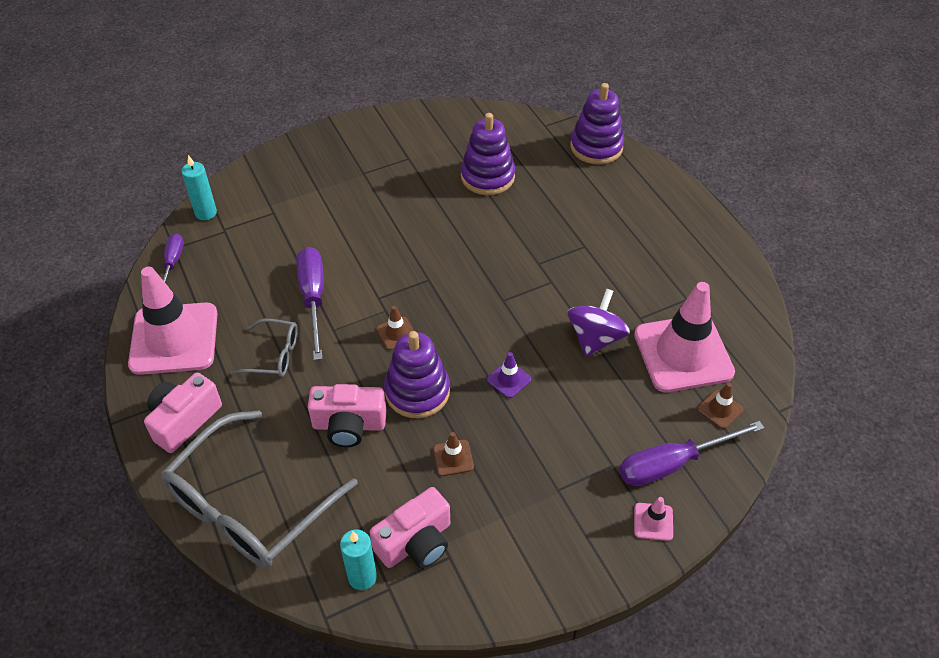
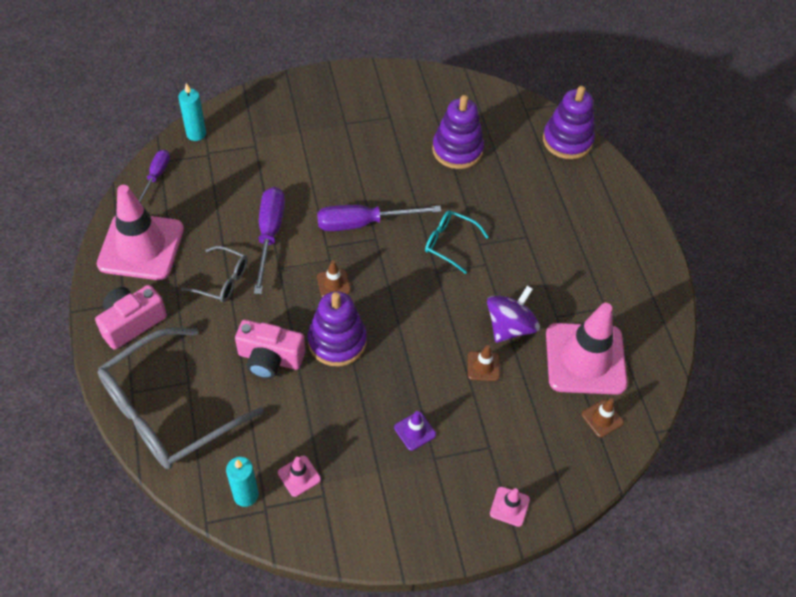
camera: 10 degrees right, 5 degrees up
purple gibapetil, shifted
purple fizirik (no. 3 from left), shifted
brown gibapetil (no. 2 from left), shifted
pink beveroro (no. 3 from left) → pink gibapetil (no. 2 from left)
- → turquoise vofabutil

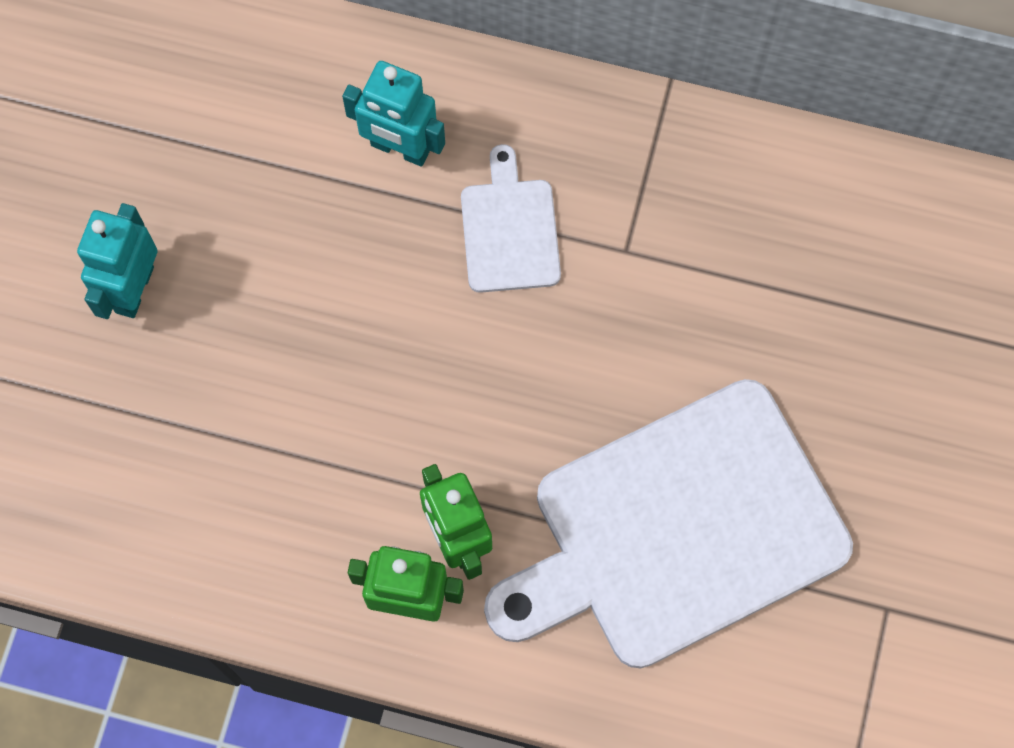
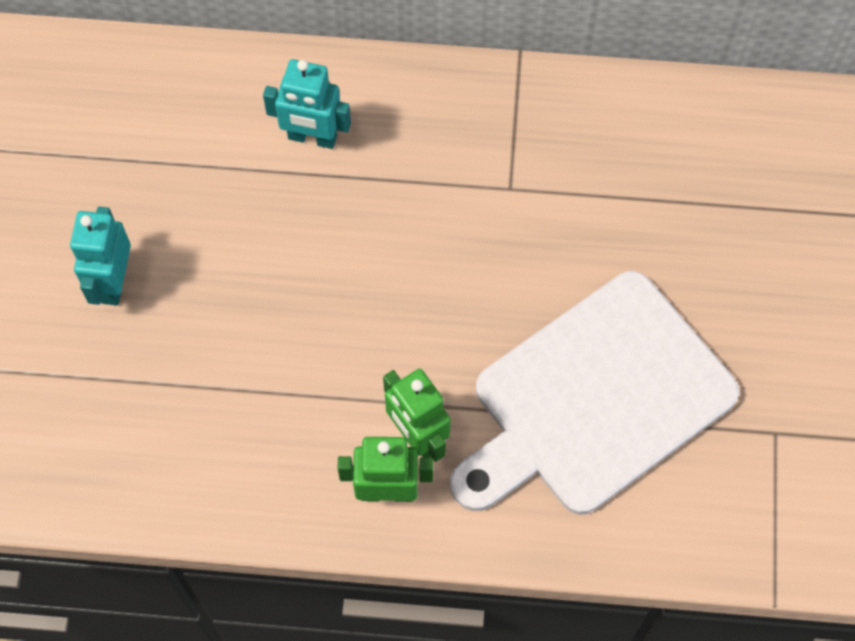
camera: 10 degrees left, 5 degrees down
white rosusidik (no. 1 from left) → -

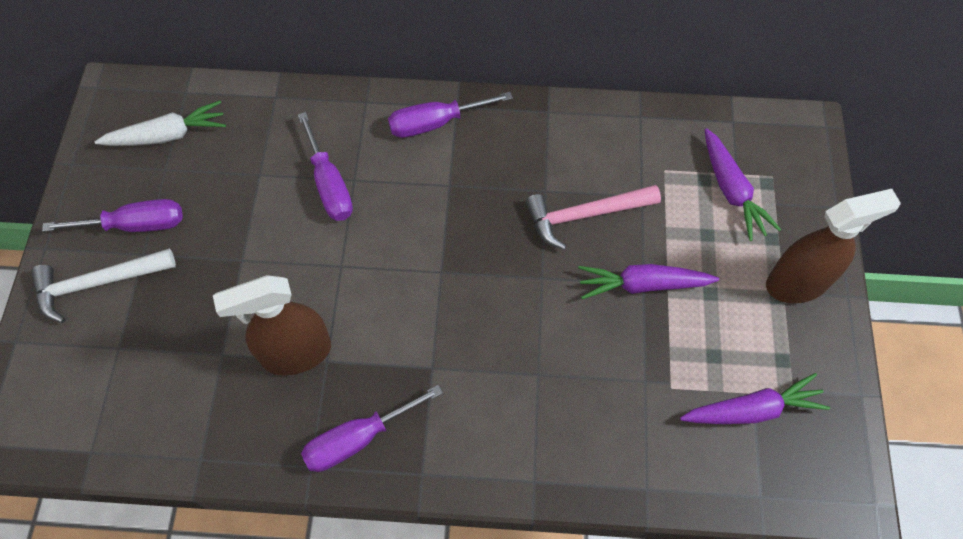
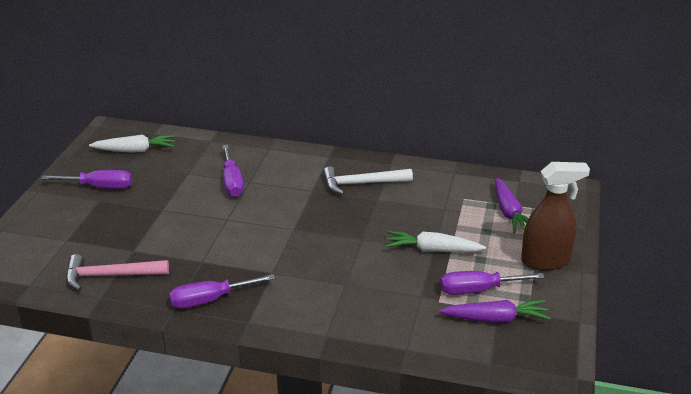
camera: 10 degrees right, 30 degrees down
purple fizirik (no. 4 from left), shifted
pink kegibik, shifted
white kegibik, shifted
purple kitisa (no. 1 from left) → white kitisa (no. 2 from left)
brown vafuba (no. 1 from left) → -

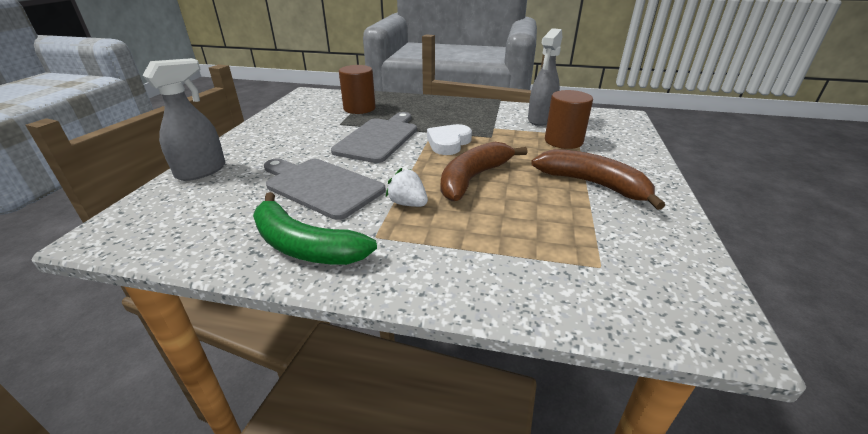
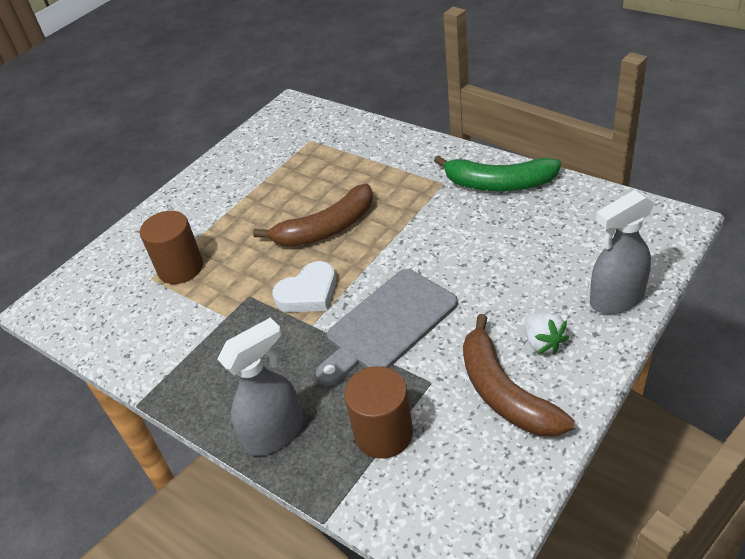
camera: 150 degrees left, 10 degrees up
grey vafuba (no. 2 from left in the first image) → grey vafuba (no. 1 from left), shifted
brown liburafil (no. 2 from left), shifted
grey rosusidik (no. 1 from left) → -
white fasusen, shifted
green liburafil, 135 degrees clockwise

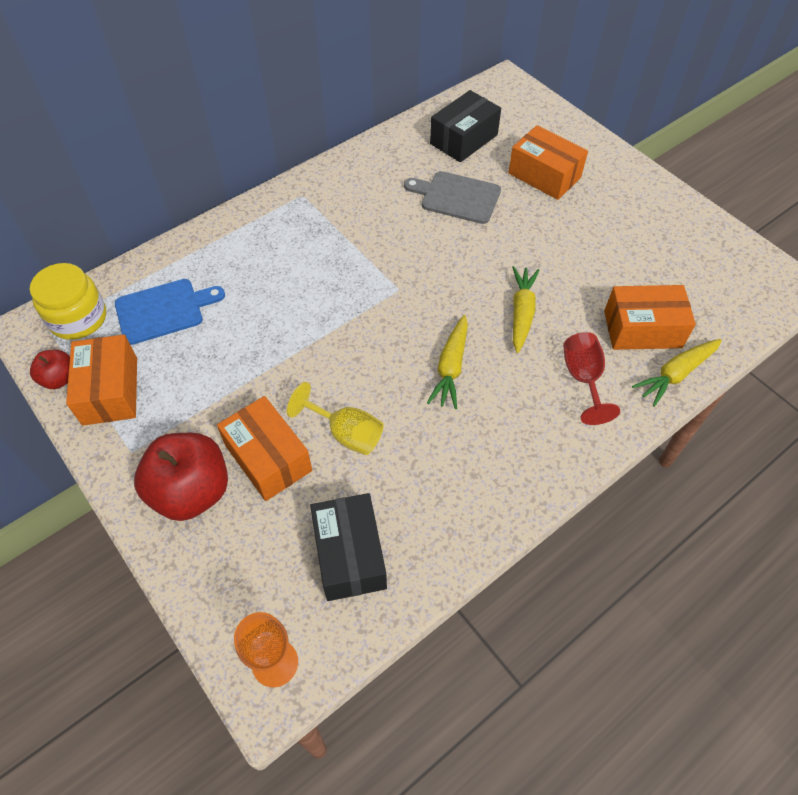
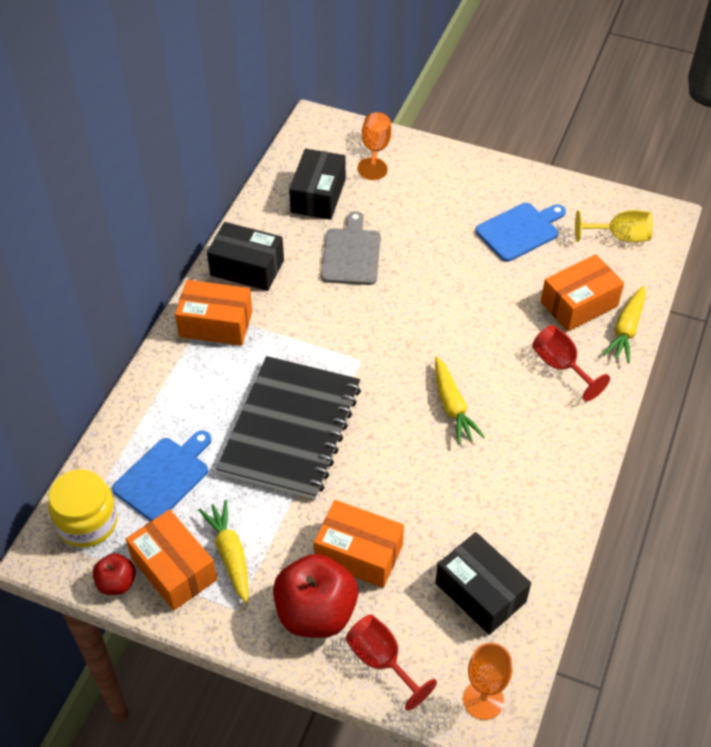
camera: 30 degrees left, 5 degrees down
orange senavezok (no. 3 from left in the first image) → orange senavezok (no. 2 from left), shifted
grey rosusidik, 105 degrees clockwise
yellow kitisa (no. 2 from left in the first image) → yellow kitisa (no. 1 from left), shifted
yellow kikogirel, shifted
- → orange kikogirel (no. 1 from left)
- → blue rosusidik (no. 2 from left)
- → black senavezok (no. 1 from left)
- → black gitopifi
- → red kikogirel (no. 1 from left)

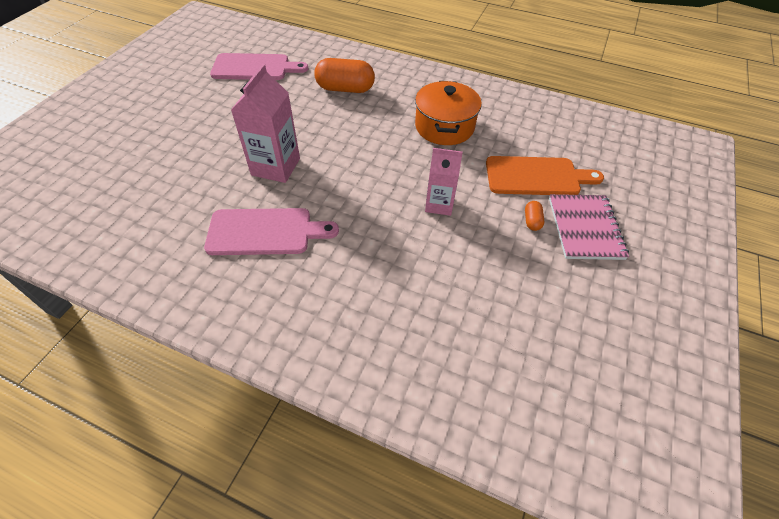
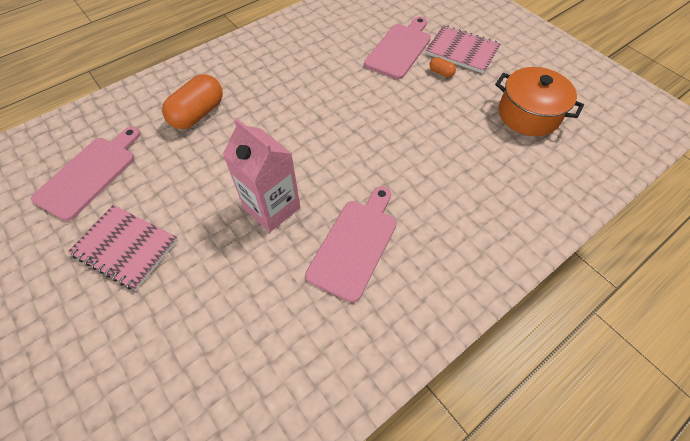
camera: 60 degrees left, 5 degrees up
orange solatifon, shifted
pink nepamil (no. 2 from left) → -
orange rosusidik → pink rosusidik (no. 3 from left)
- → pink gitopifi (no. 1 from left)

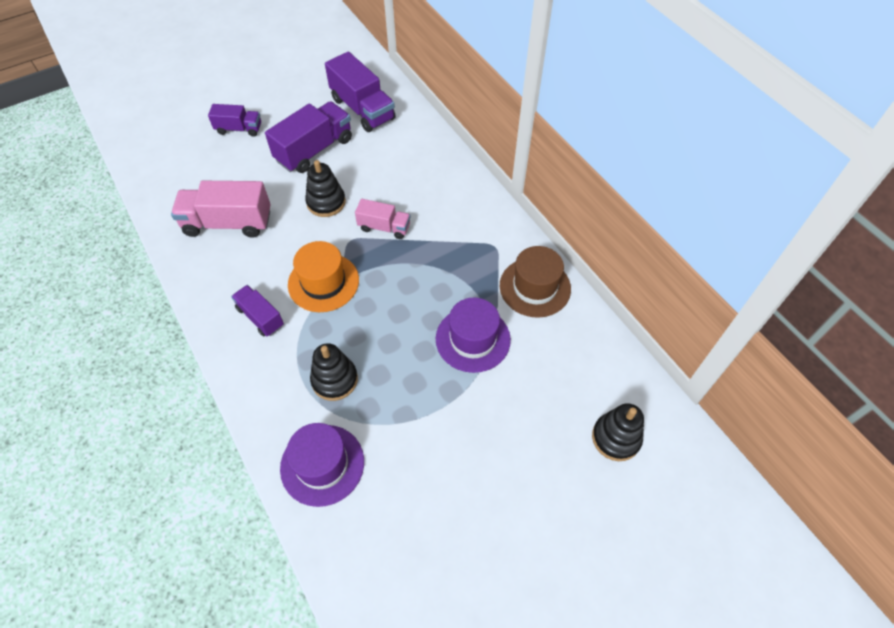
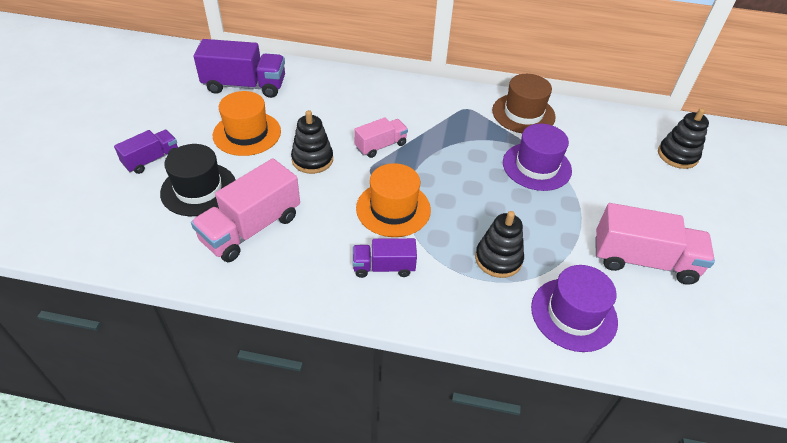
camera: 50 degrees left, 10 degrees down
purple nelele (no. 3 from left) → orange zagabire (no. 1 from left)
- → black zagabire
- → pink nelele (no. 3 from left)

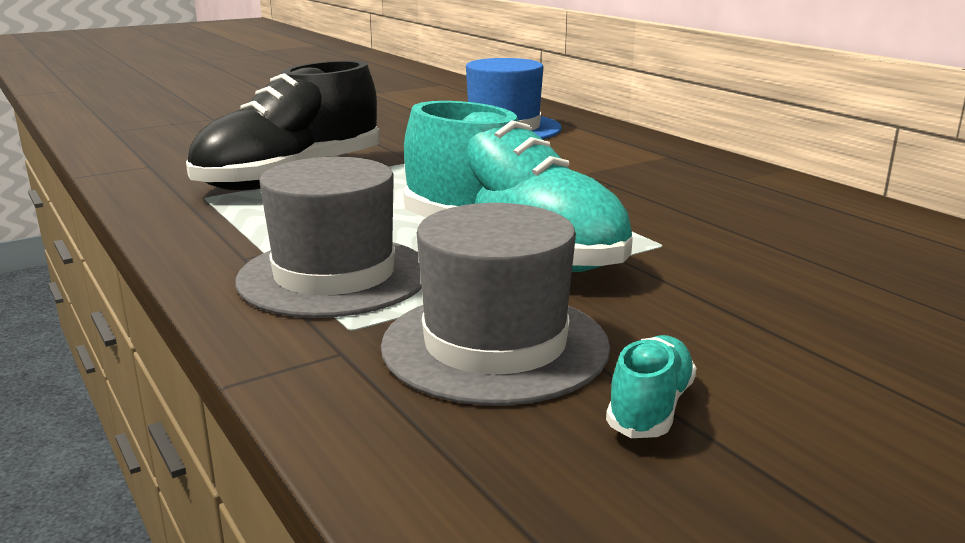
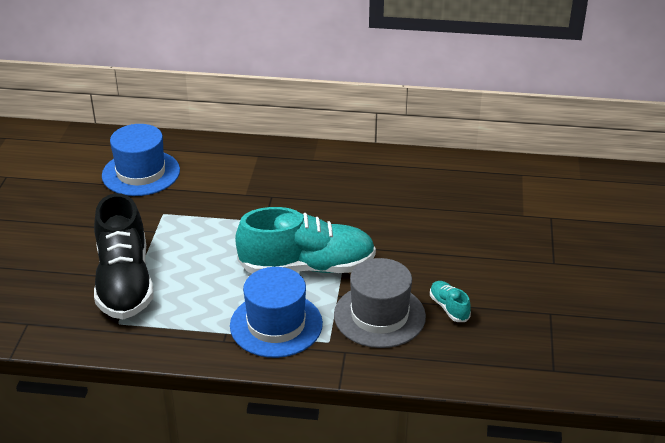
camera: 50 degrees left, 15 degrees up
grey zagabire (no. 1 from left) → blue zagabire (no. 2 from left)

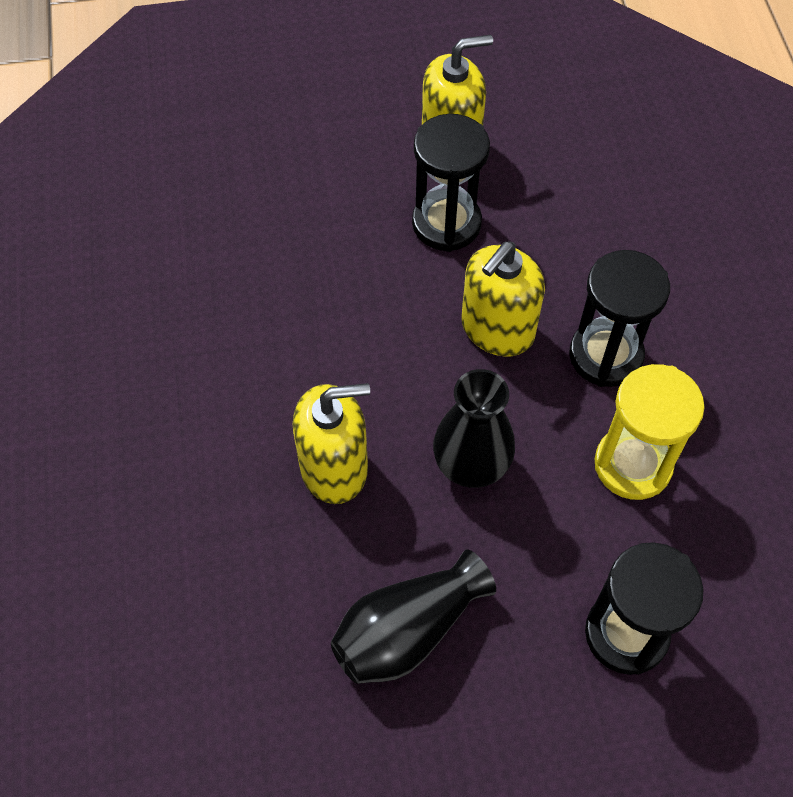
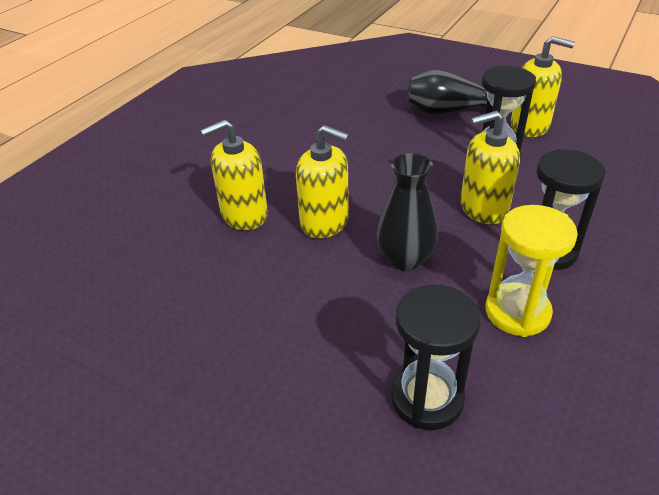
camera: 40 degrees right, 20 degrees down
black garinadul (no. 1 from left in the first image) → black garinadul (no. 2 from left), shifted
- → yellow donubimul (no. 1 from left)

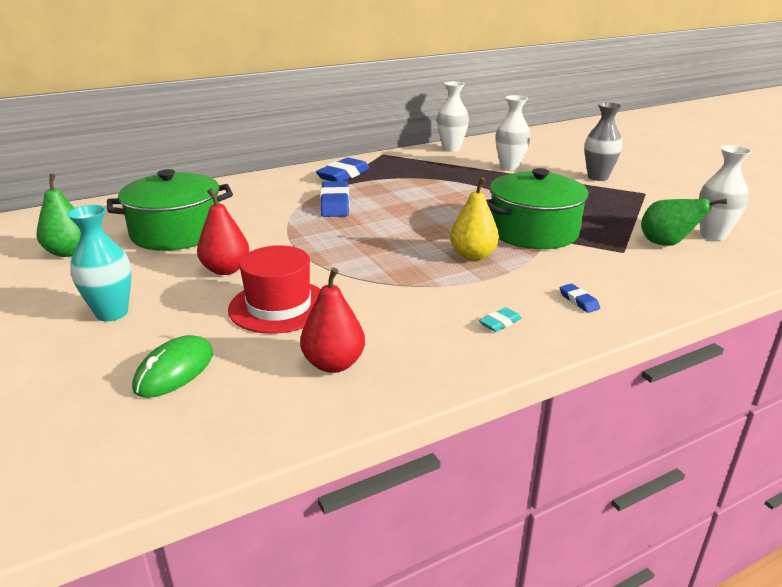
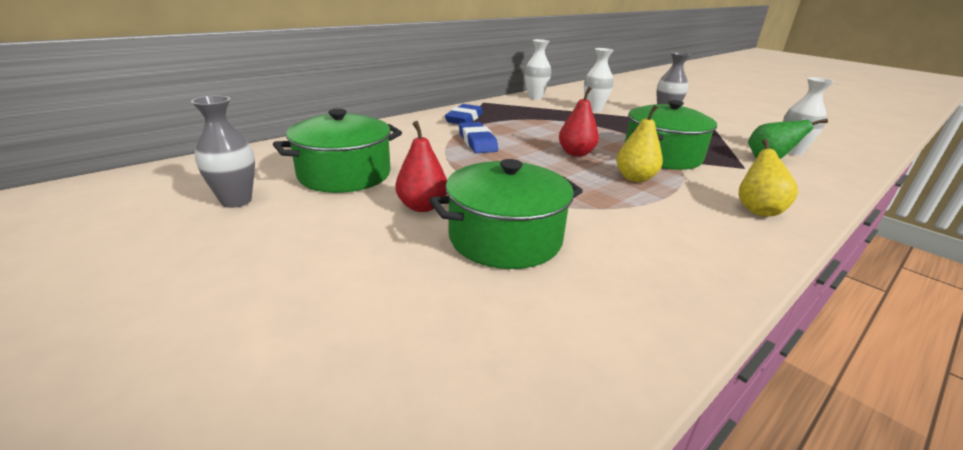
camera: 15 degrees left, 0 degrees up
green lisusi (no. 1 from left) → grey garinadul (no. 1 from left)
turquoise garinadul → -
red zagabire → green solatifon (no. 2 from left)
red lisusi (no. 2 from left), shifted
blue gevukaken (no. 3 from left) → yellow lisusi (no. 2 from left)
turquoise gevukaken → -
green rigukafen → -

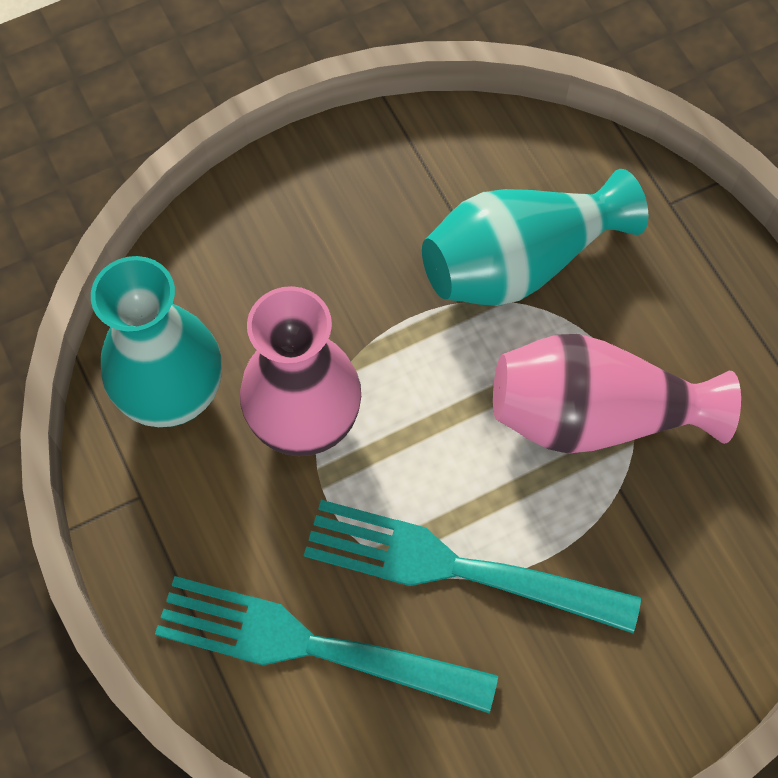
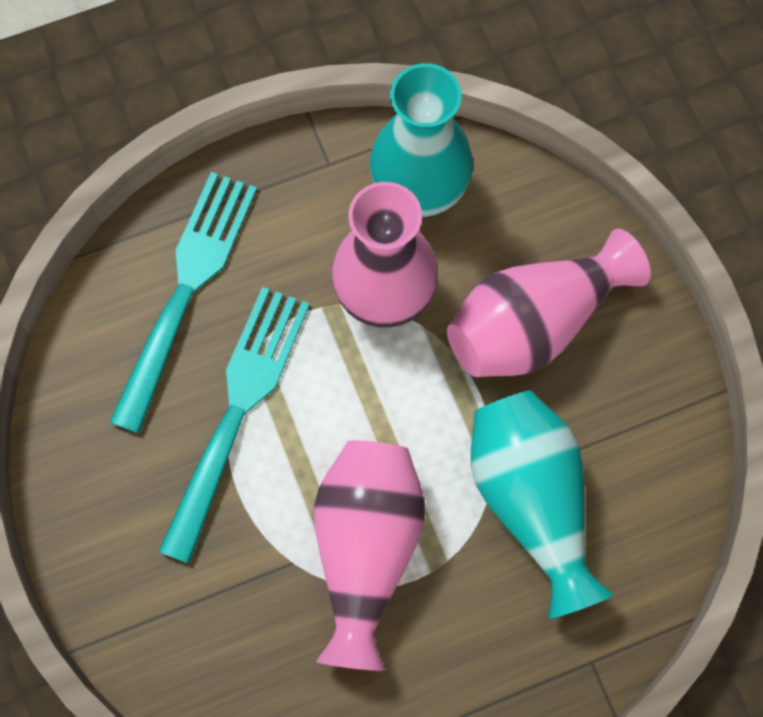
camera: 95 degrees right, 5 degrees up
- → pink garinadul (no. 3 from left)

